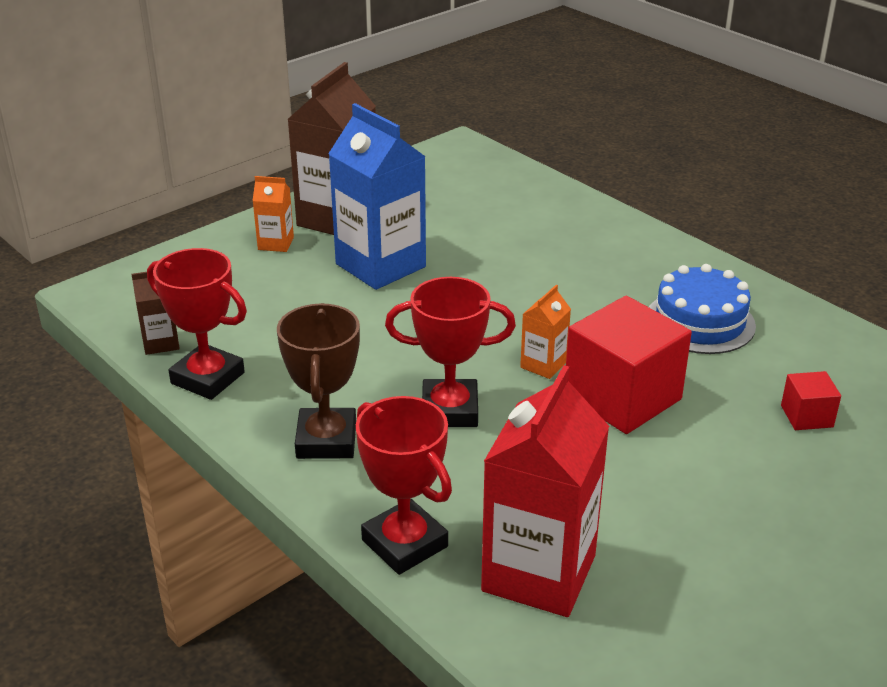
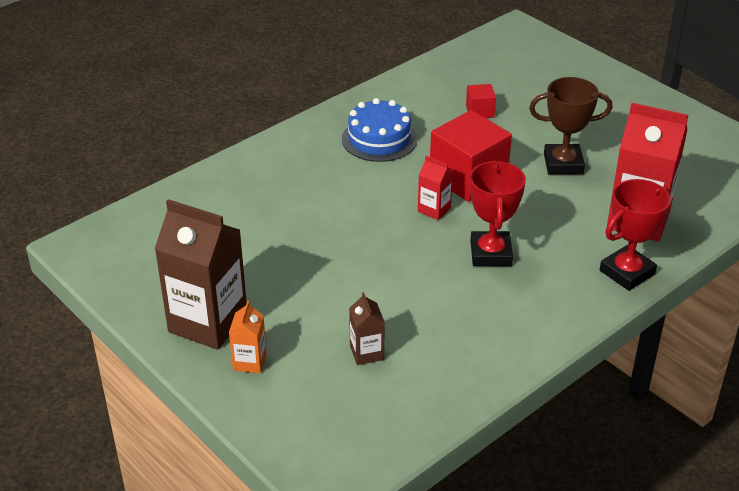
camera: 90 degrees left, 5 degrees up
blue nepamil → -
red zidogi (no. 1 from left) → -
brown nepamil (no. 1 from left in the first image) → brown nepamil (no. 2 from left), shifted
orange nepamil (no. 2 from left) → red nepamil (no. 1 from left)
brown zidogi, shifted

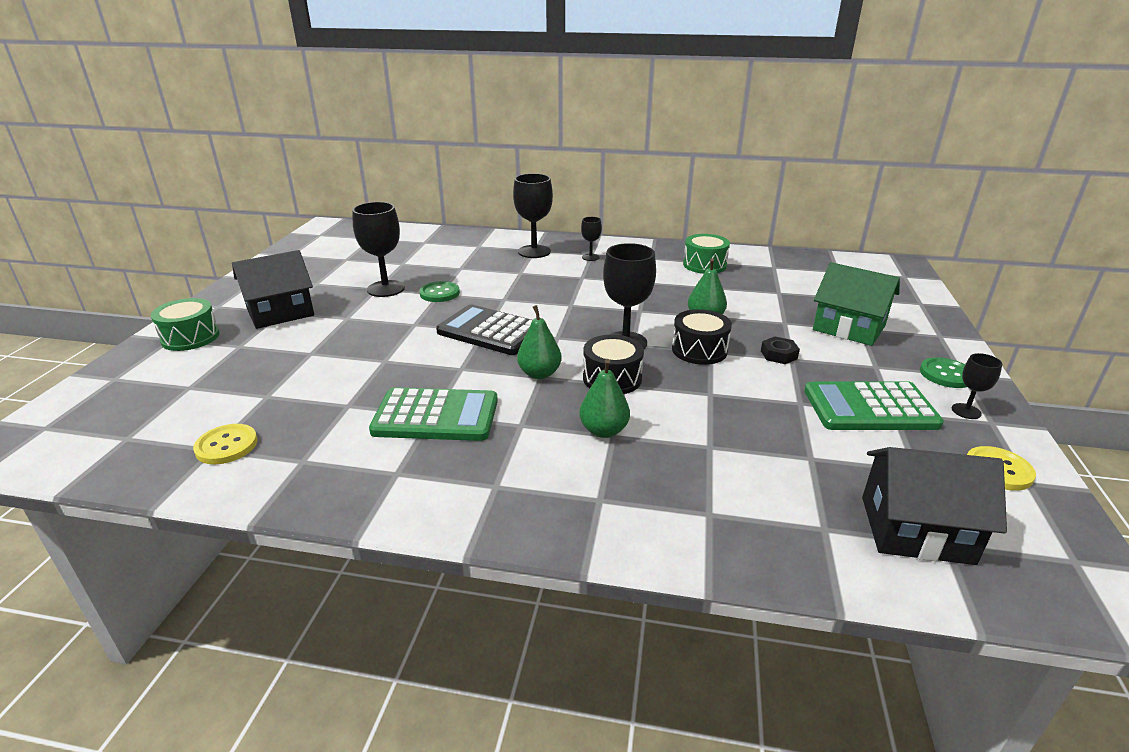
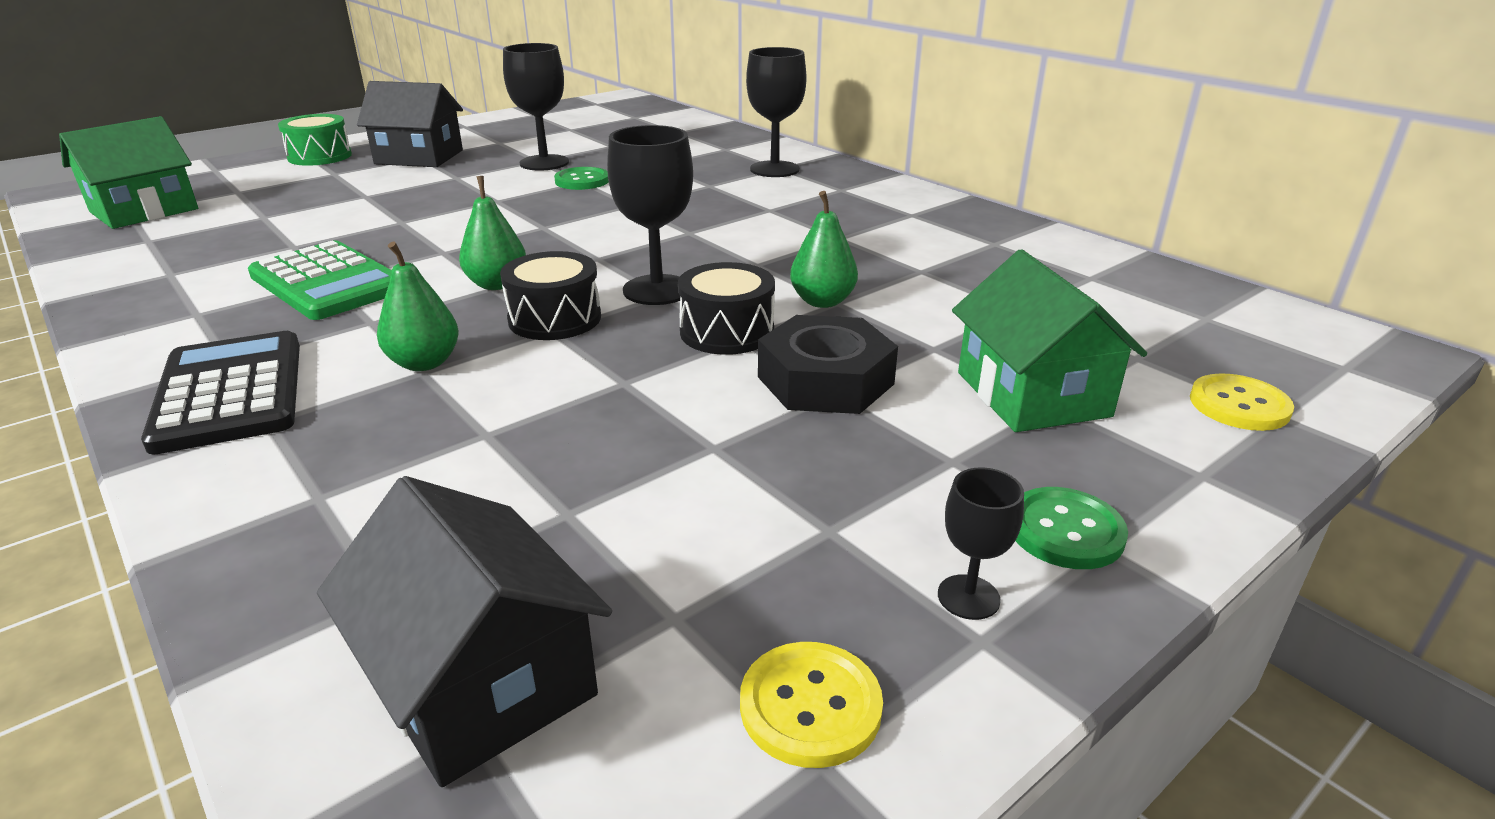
camera: 40 degrees right, 0 degrees up
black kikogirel (no. 3 from left) → -
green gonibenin (no. 2 from left) → -
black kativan, shifted
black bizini, x2.00
green kativan (no. 2 from left) → -
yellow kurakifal (no. 1 from left in the first image) → yellow kurakifal (no. 2 from left), shifted
- → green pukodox (no. 1 from left)

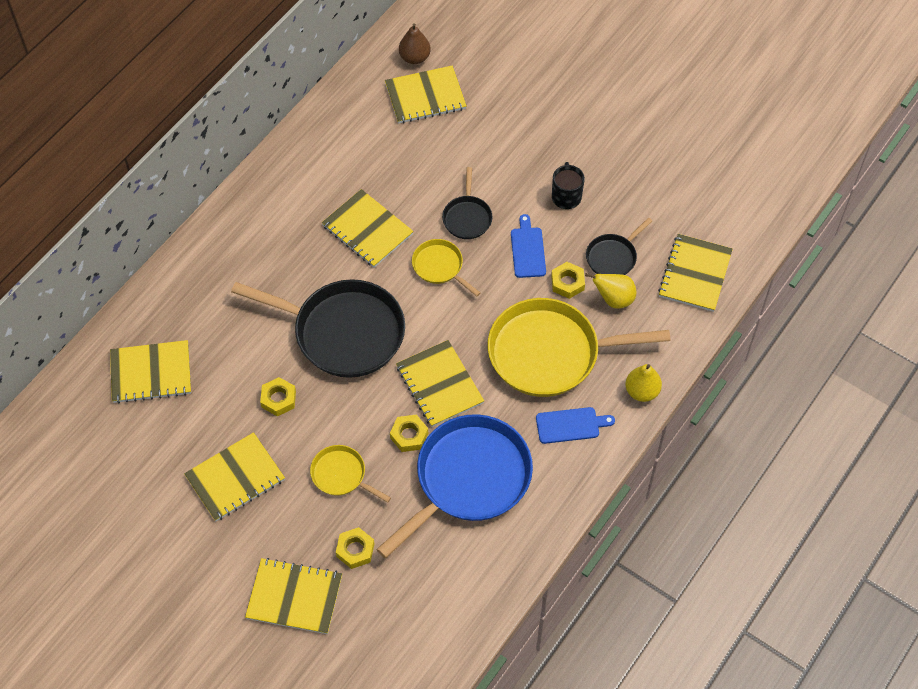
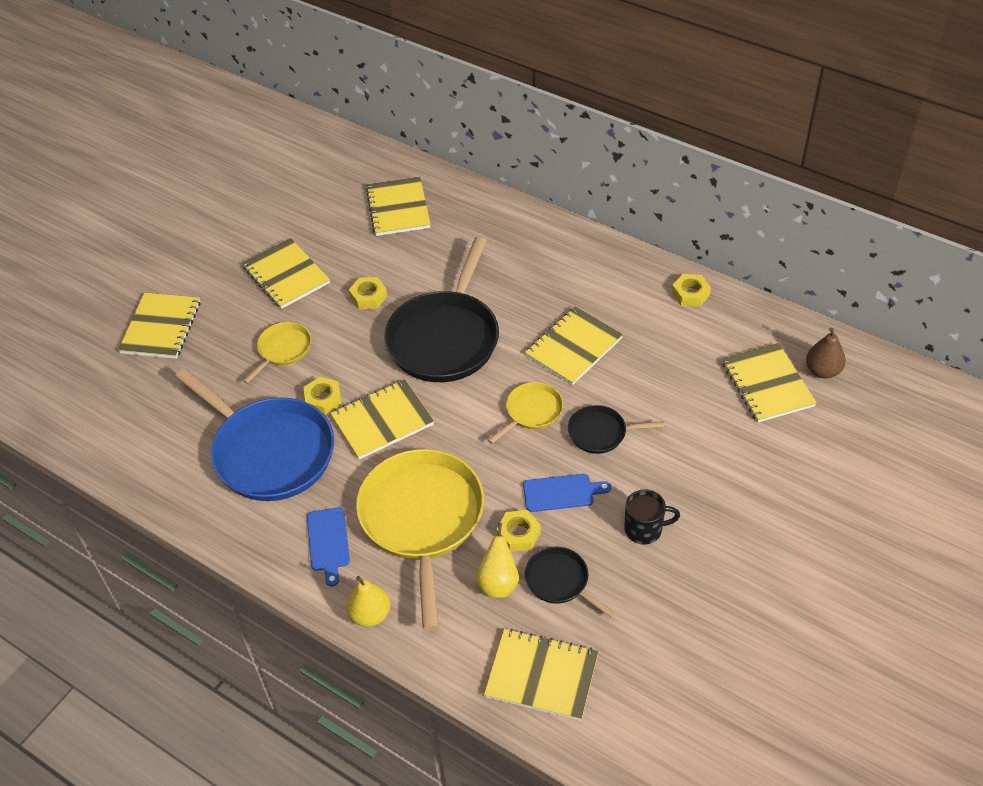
camera: 90 degrees right, 10 degrees down
yellow bizini (no. 2 from left in the first image) → yellow bizini (no. 4 from left), shifted

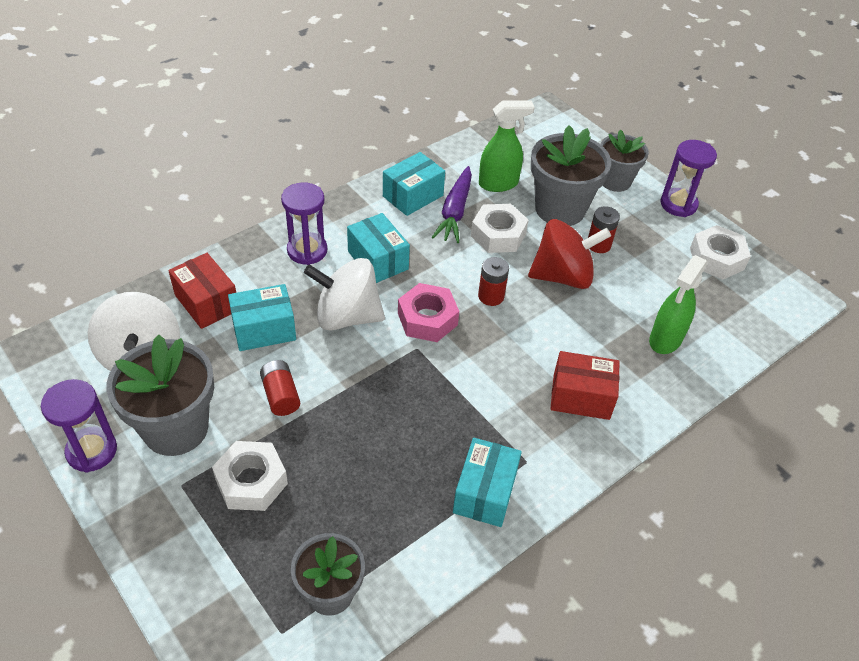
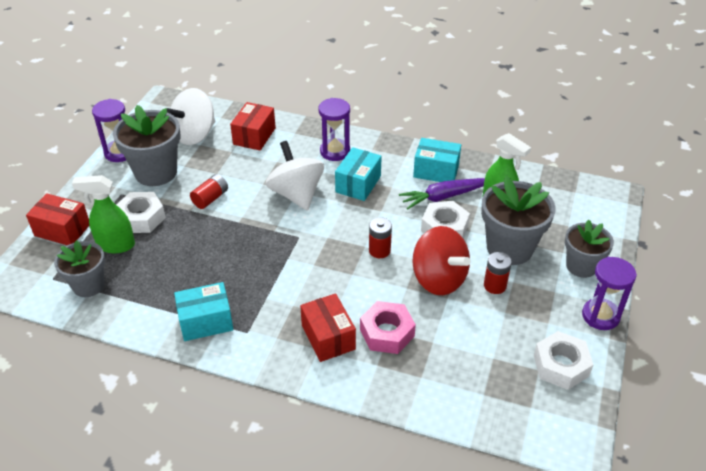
camera: 60 degrees right, 5 degrees down
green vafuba (no. 2 from left in the first image) → green vafuba (no. 1 from left), shifted
pink bizini, shifted
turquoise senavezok (no. 1 from left) → -
- → red senavezok (no. 1 from left)

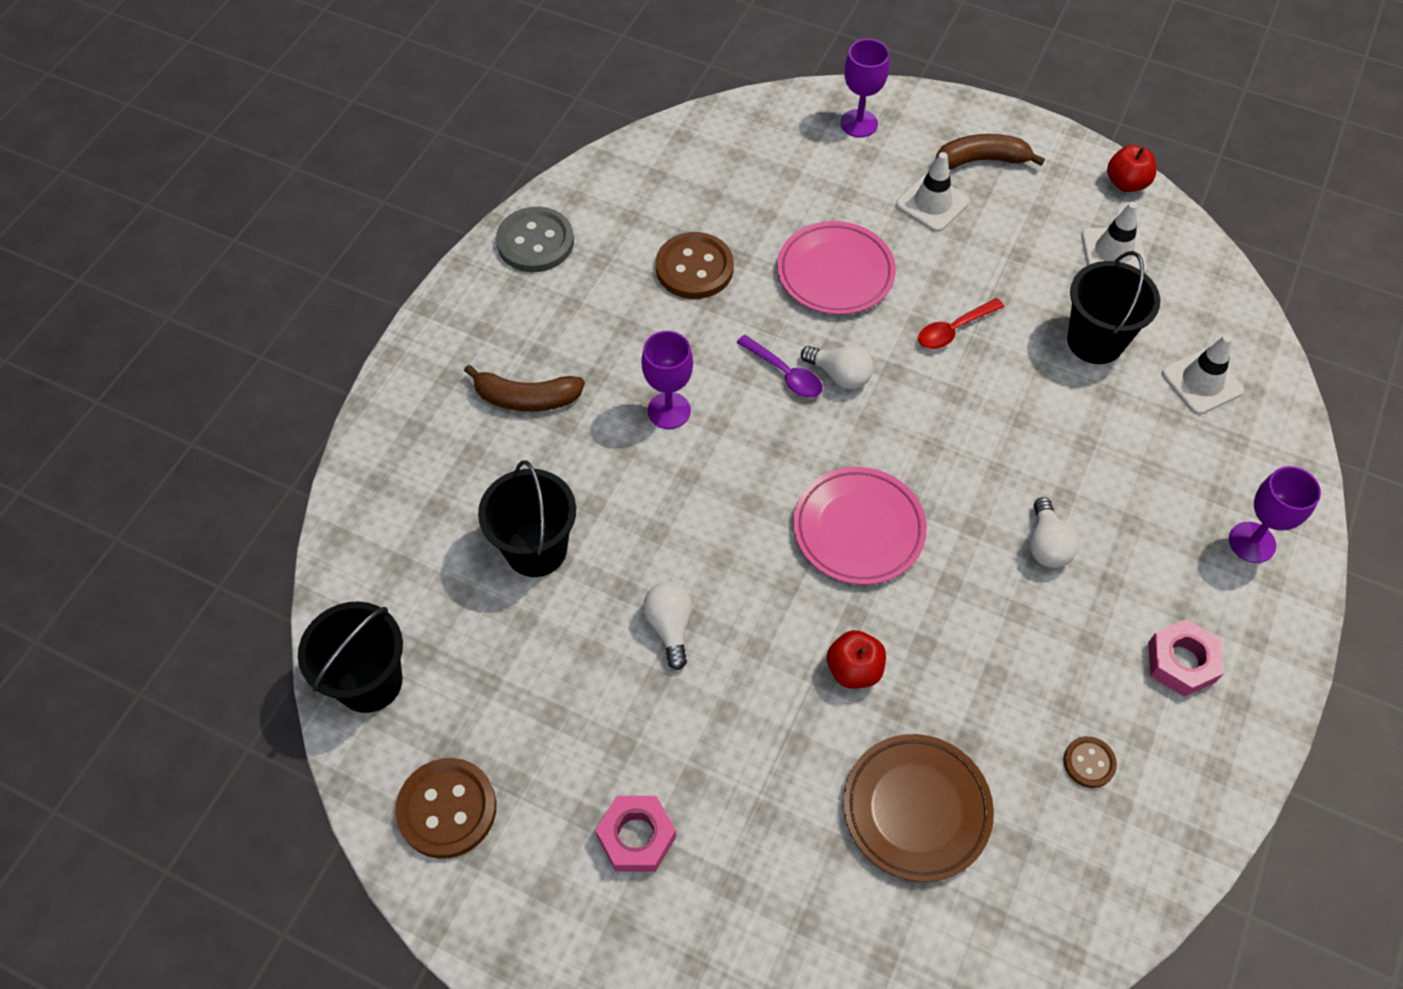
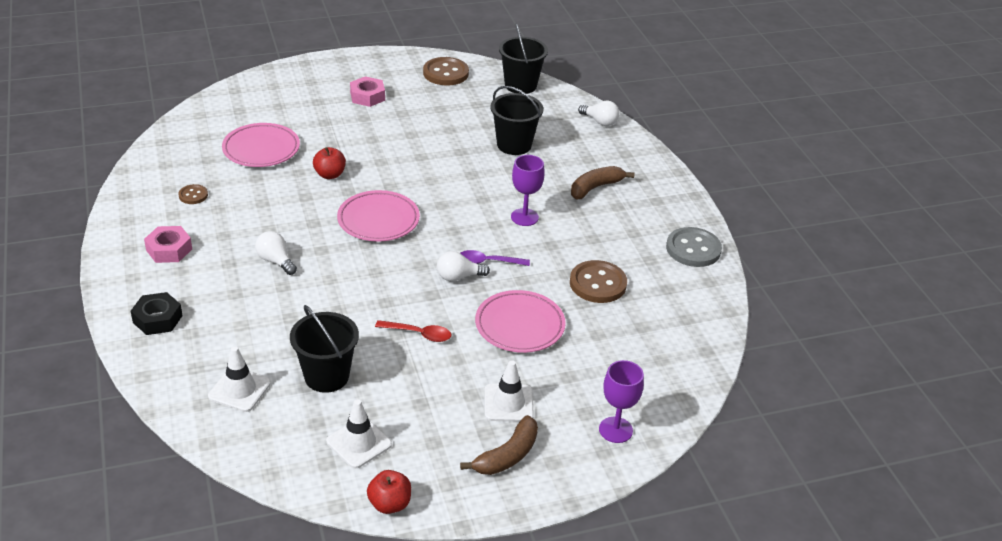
camera: 135 degrees right, 20 degrees down
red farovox, 90 degrees clockwise
purple kikogirel (no. 3 from left) → black bizini
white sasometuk (no. 1 from left in the first image) → white sasometuk (no. 3 from left), shifted
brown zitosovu → pink zitosovu (no. 1 from left)

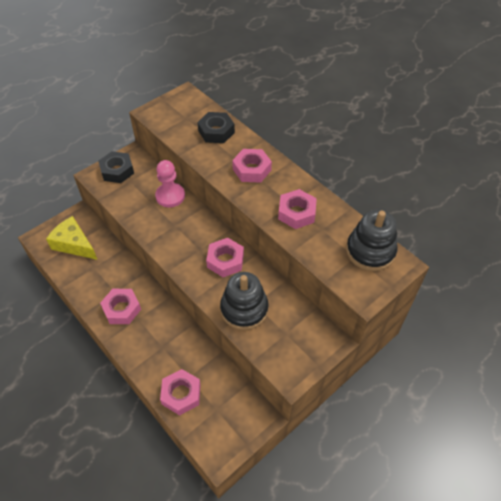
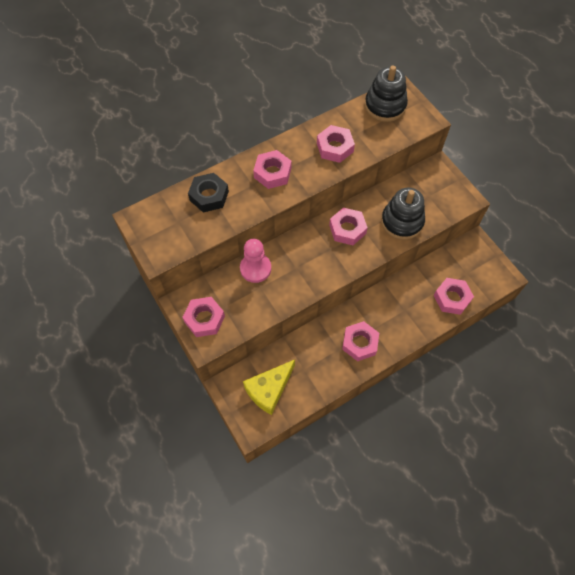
camera: 80 degrees left, 10 degrees up
black bizini (no. 1 from left) → pink bizini (no. 1 from left)

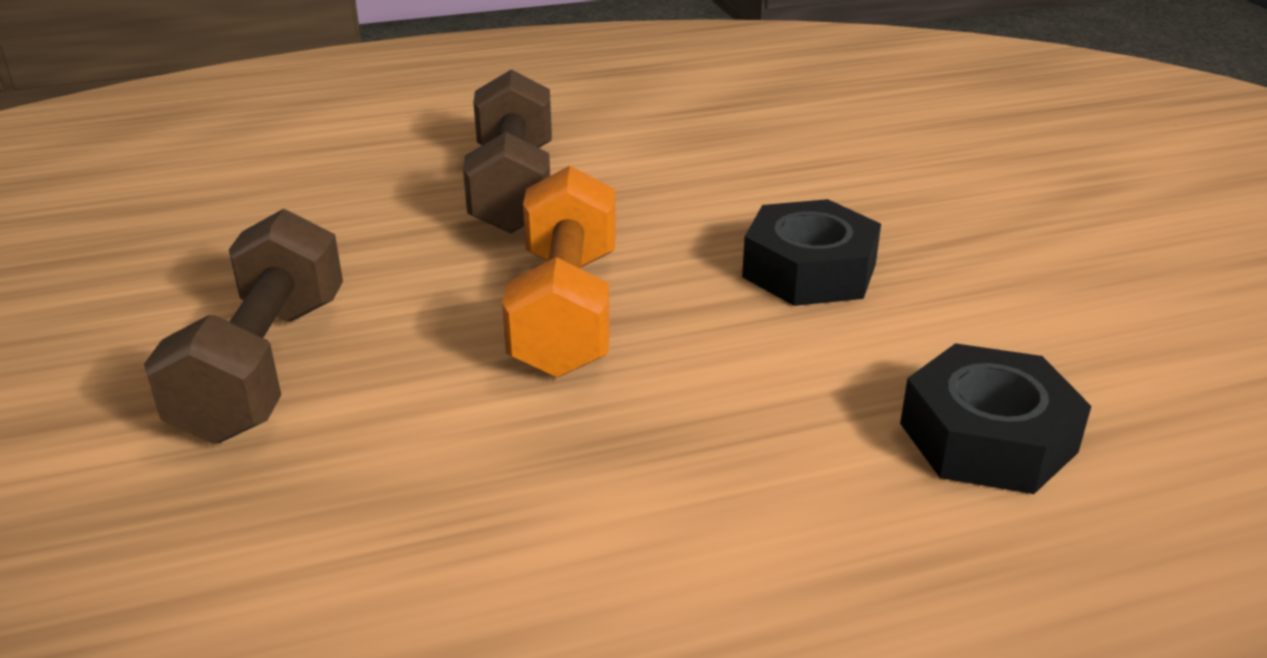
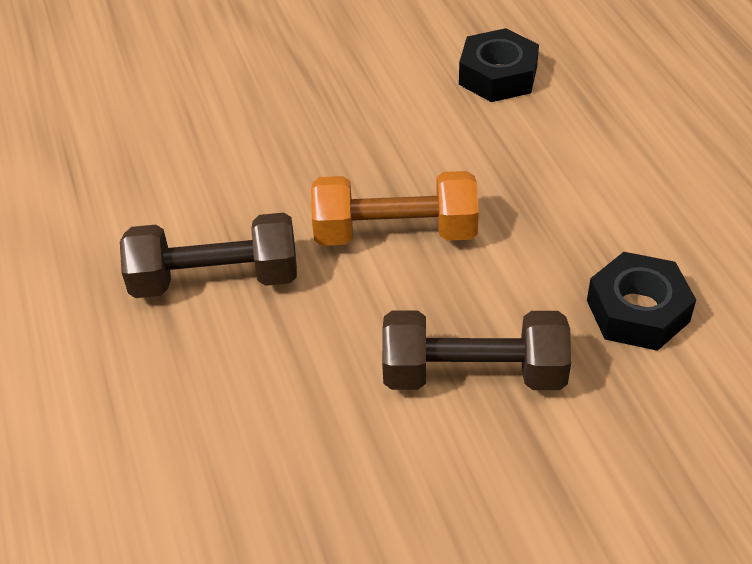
camera: 90 degrees left, 15 degrees up
black bizini (no. 1 from left in the first image) → black bizini (no. 2 from left), shifted

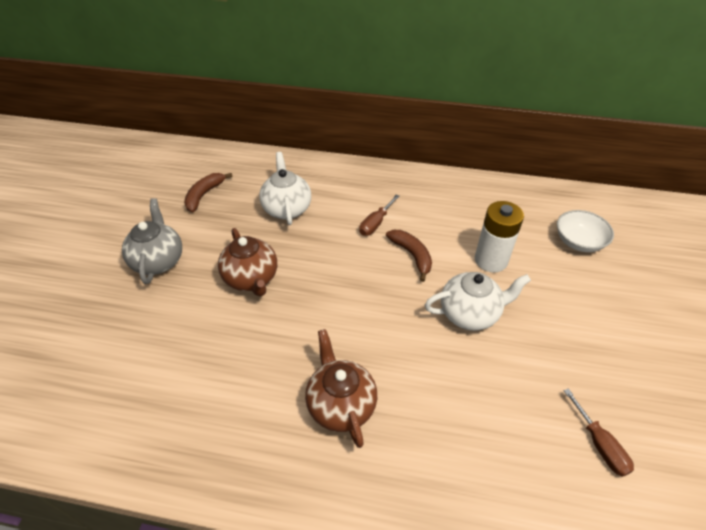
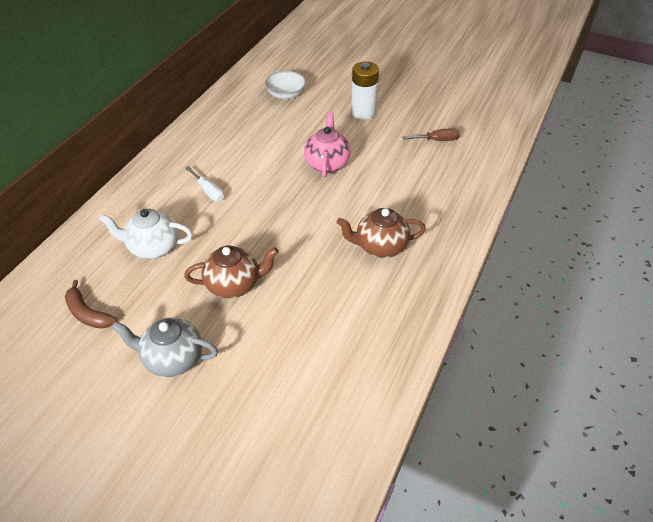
camera: 75 degrees left, 0 degrees up
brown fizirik (no. 1 from left) → white fizirik
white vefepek, shifted
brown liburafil (no. 2 from left) → -
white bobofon (no. 2 from left) → pink bobofon

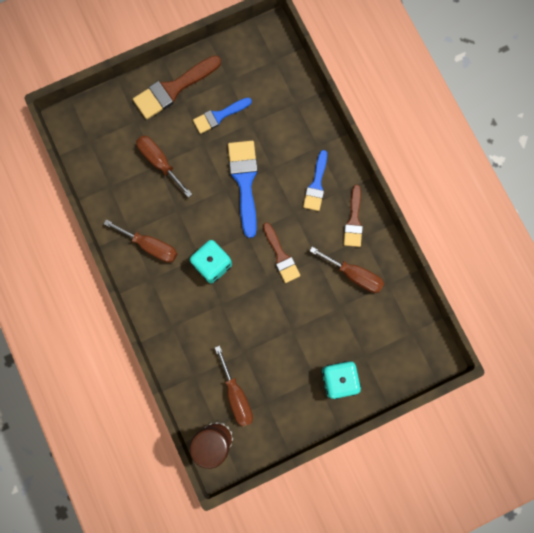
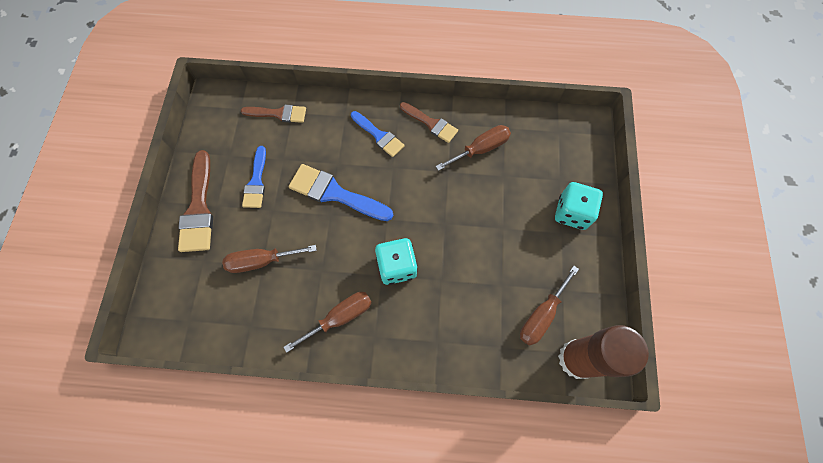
camera: 60 degrees left, 10 degrees down
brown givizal (no. 2 from left), shifted
brown fizirik (no. 3 from left in the first image) → brown fizirik (no. 4 from left), 120 degrees clockwise

